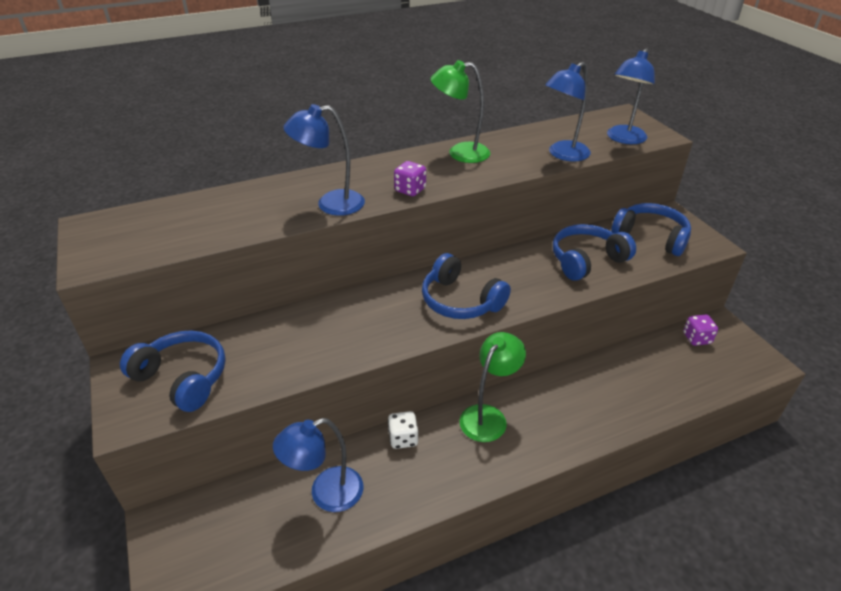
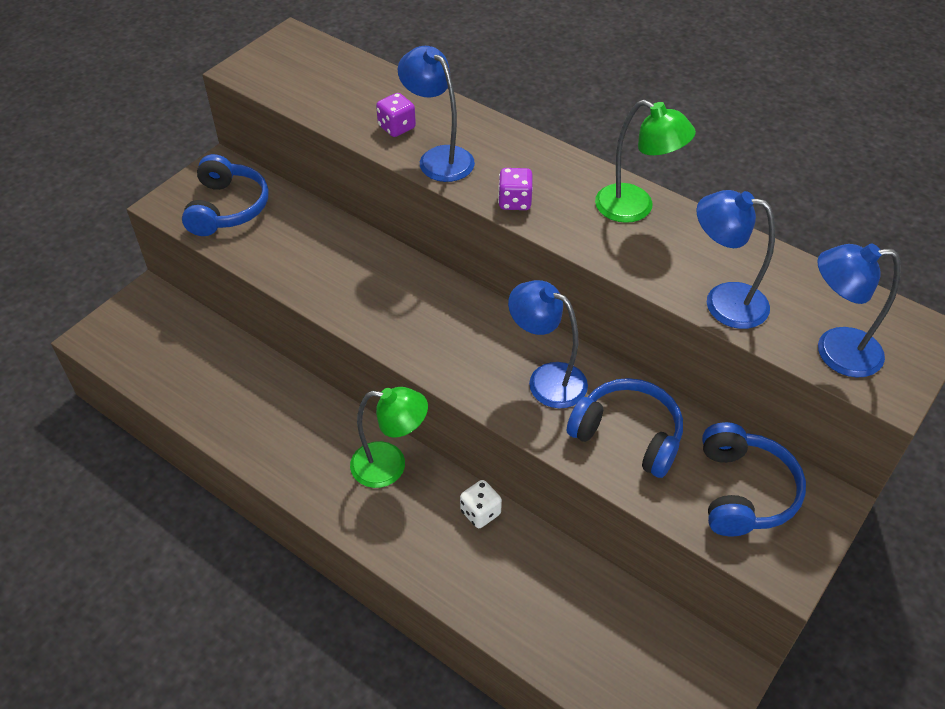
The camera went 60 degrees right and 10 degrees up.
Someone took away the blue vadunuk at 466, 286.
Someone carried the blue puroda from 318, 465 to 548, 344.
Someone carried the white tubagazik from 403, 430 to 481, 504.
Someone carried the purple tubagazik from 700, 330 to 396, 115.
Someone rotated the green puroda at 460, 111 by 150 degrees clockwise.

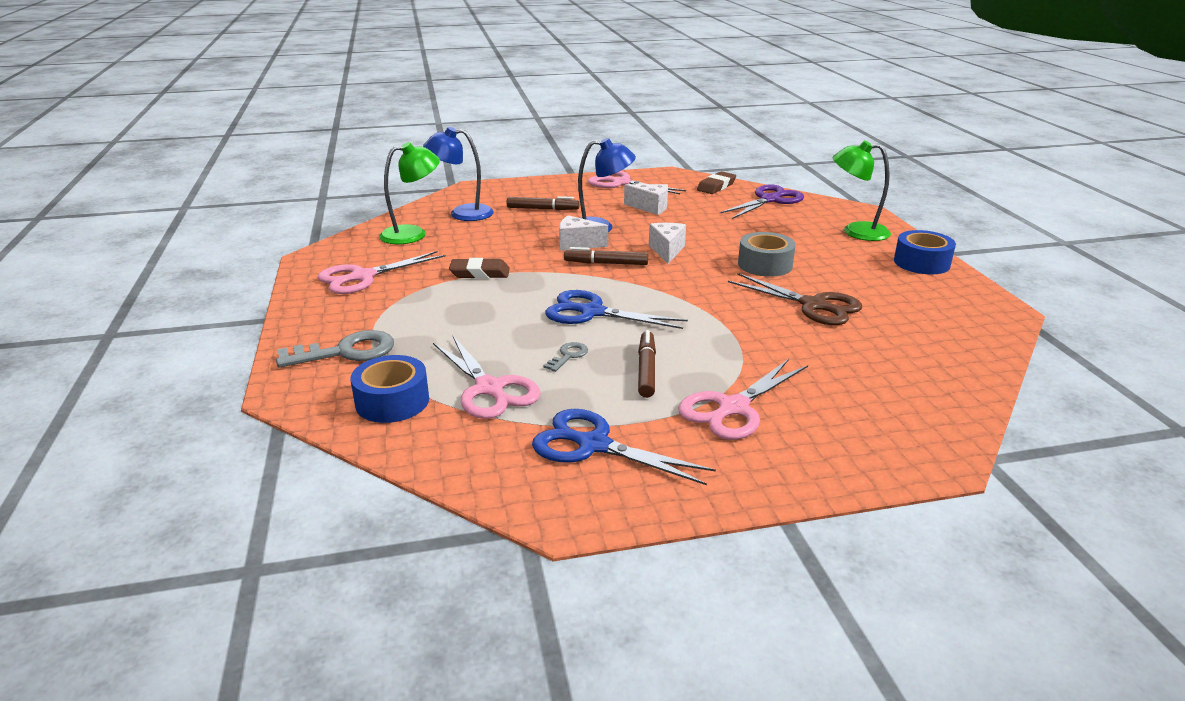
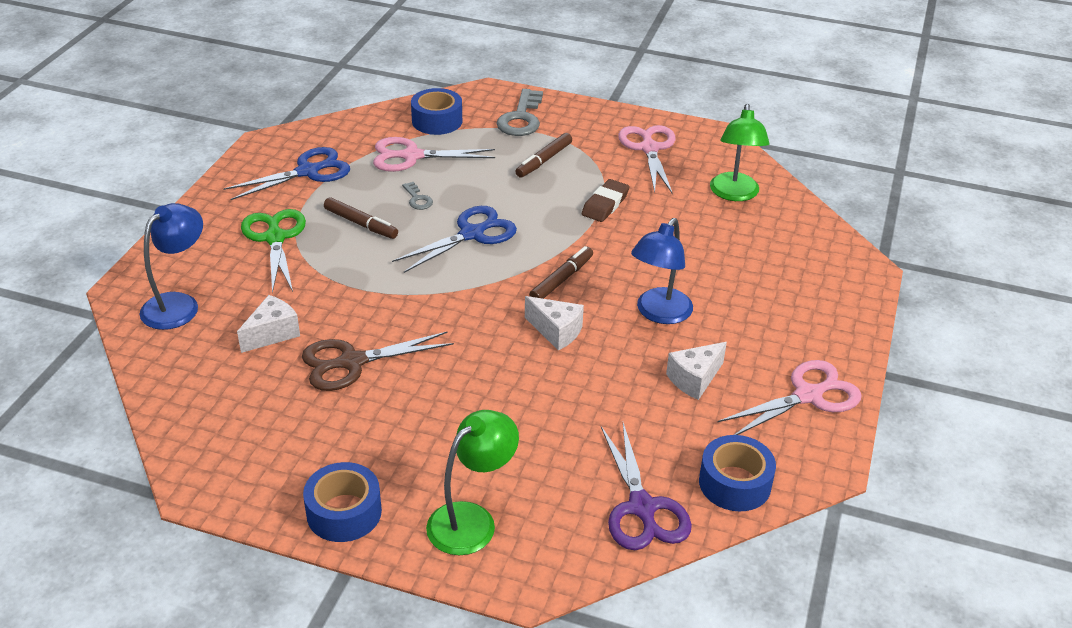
The camera went 120 degrees right and 10 degrees up.
Someone took away the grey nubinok at 767, 254.
Someone carried the blue puroda from 458, 174 to 171, 266.
Someone carried the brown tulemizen from 542, 203 to 543, 155.
Someone carried the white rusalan from 583, 232 to 268, 324.
Someone swapped the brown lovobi at 716, 182 for the blue nubinok at 737, 473.
Someone repainted the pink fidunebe at 743, 399, which became the green fidunebe at 273, 251.

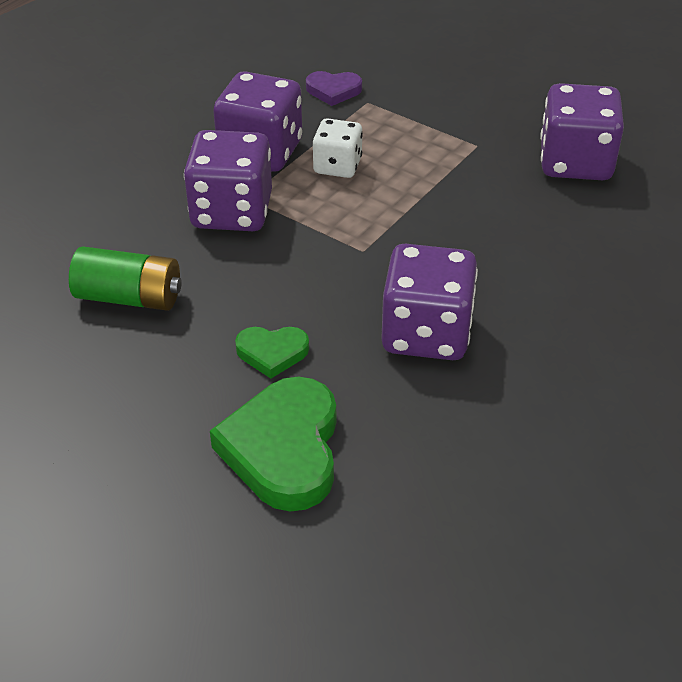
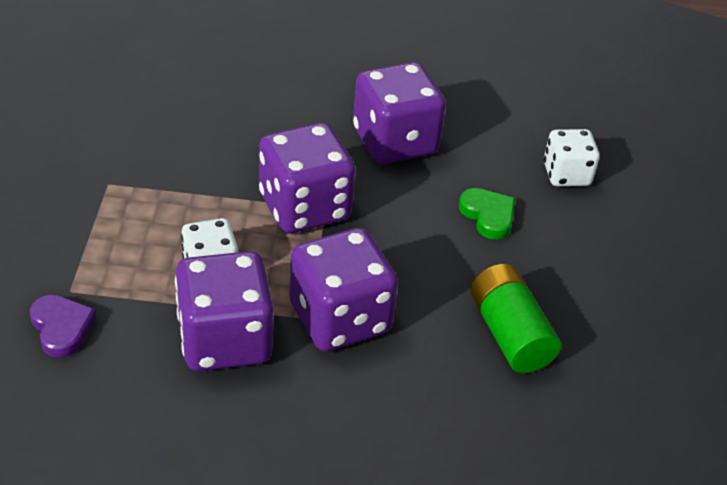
The camera went 125 degrees left and 0 degrees up.
Someone carried the purple tubagazik from 582, 131 to 307, 178.
Someone swapped the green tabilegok at 273, 444 for the white tubagazik at 572, 157.

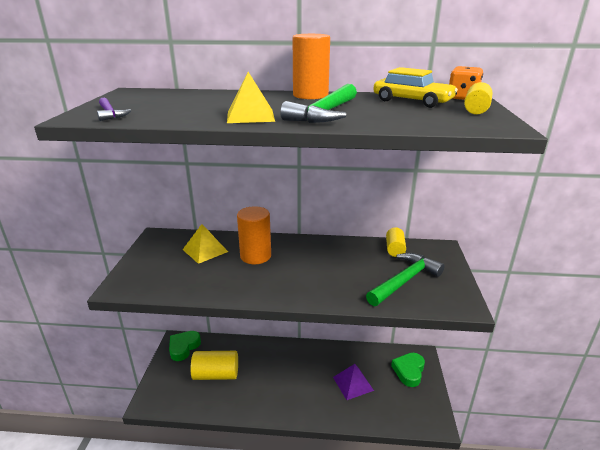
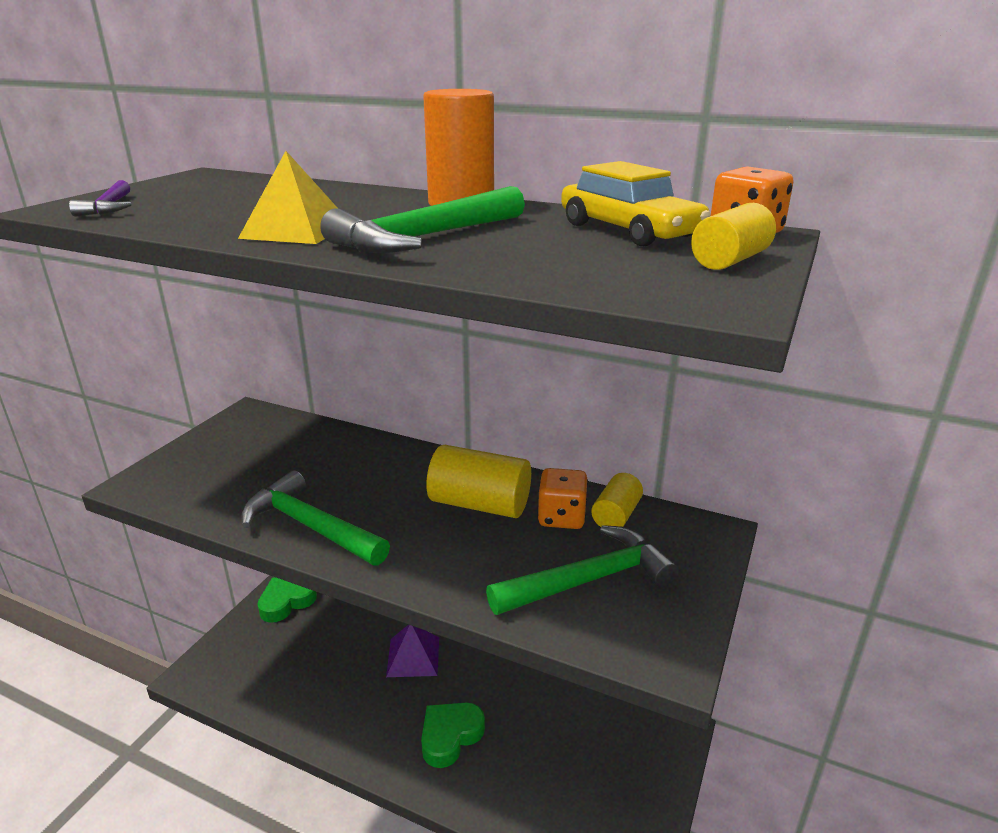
The camera went 20 degrees right and 0 degrees up.
Someone took away the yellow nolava at 205, 244.
Someone took away the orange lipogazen at 254, 235.
Someone put down the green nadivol at 315, 518.
Someone put down the orange tubagazik at 562, 498.
Someone carried the yellow lipogazen from 214, 365 to 478, 481.
Someone carried the purple nolava from 353, 382 to 412, 651.
Someone carried the green tabilegok from 408, 370 to 453, 735.

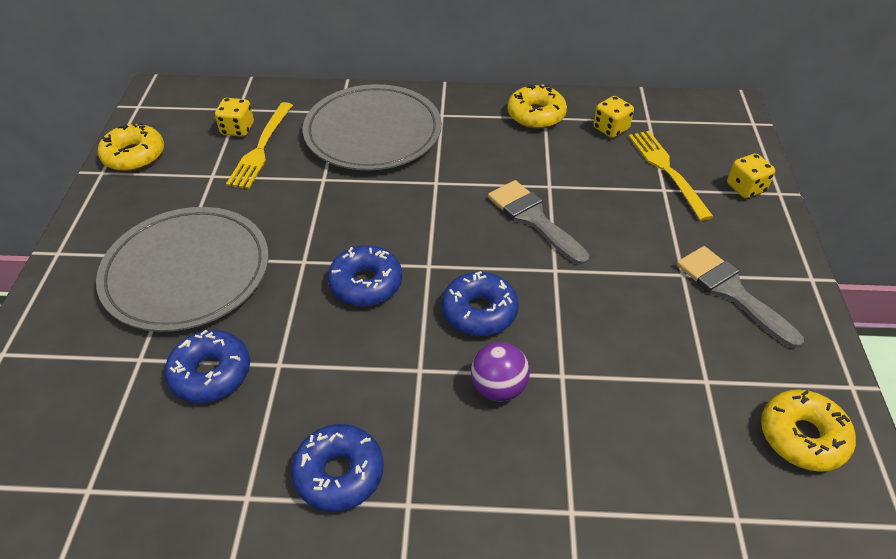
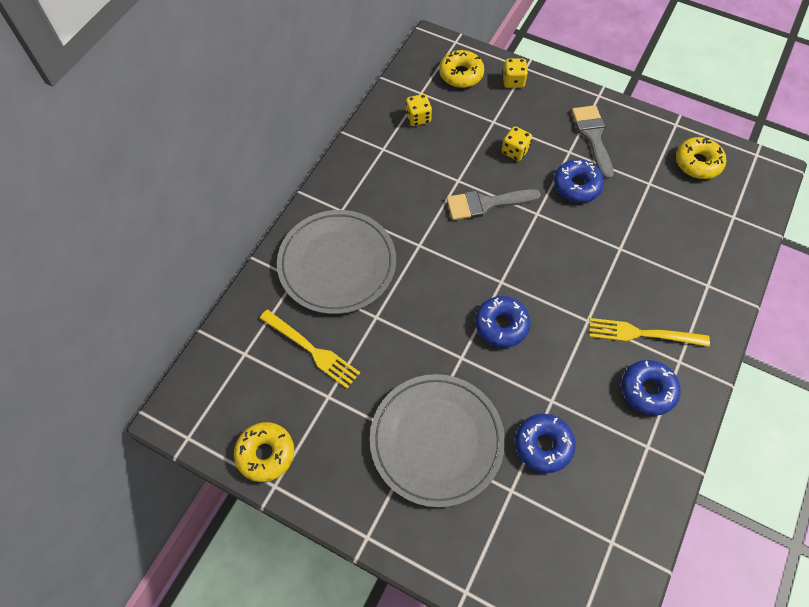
The camera went 65 degrees left and 15 degrees up.
Someone took away the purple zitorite at 500, 372.
Someone carried the yellow tubagazik from 234, 117 to 517, 143.
Someone carried the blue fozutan from 480, 303 to 579, 181.
Someone carried the yellow fozutan from 537, 107 to 461, 69.
Someone carried the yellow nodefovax from 671, 176 to 649, 332.
Someone rotated the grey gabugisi at 740, 297 by 90 degrees clockwise.

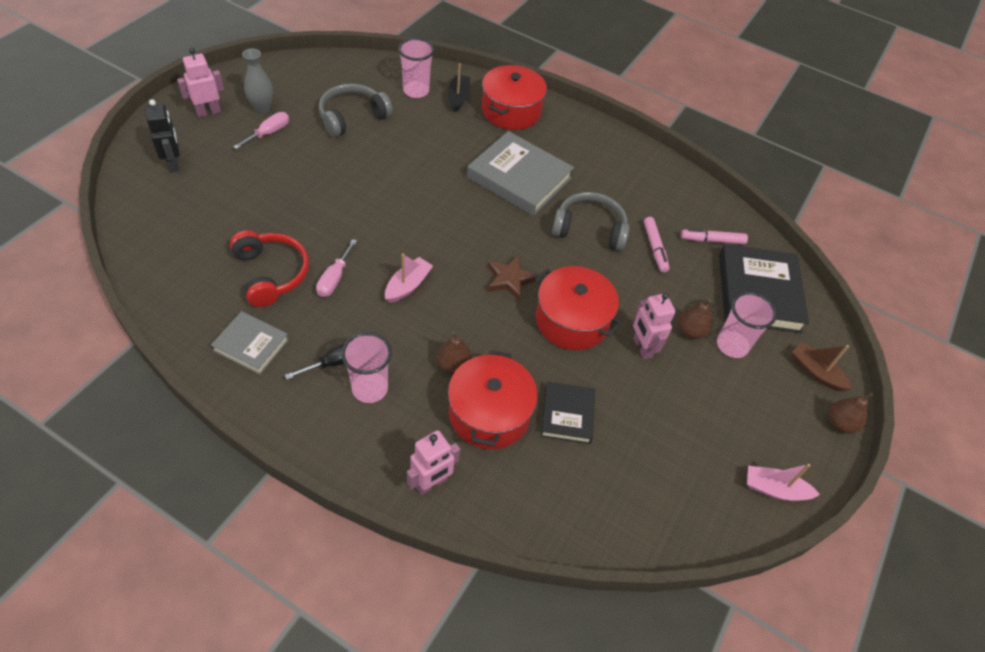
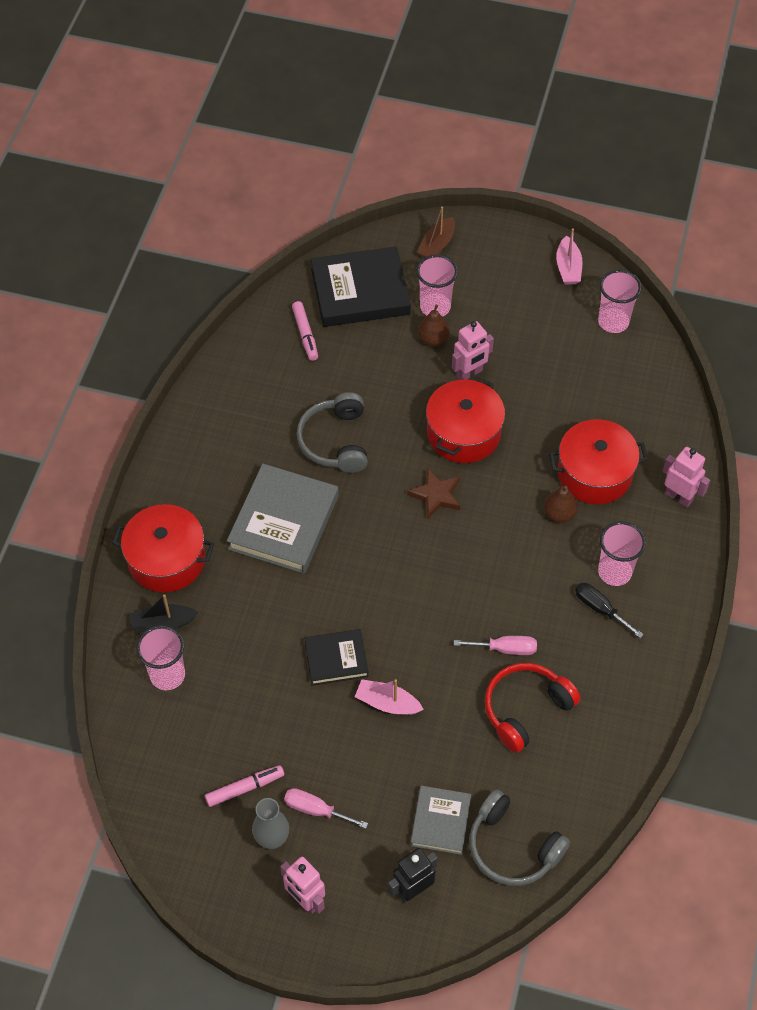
The camera went 100 degrees left and 5 degrees up.
Someone took away the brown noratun at 851, 413.
Someone put down the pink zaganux at 620, 301.
Someone carried the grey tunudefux from 250, 343 to 441, 820.
Someone carried the grey vadunuk from 356, 110 to 519, 837.
Someone carried the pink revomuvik from 409, 278 to 389, 697.
Someone carried the black tunudefux from 568, 412 to 337, 657.
Someone carried the pink tulemizen from 657, 245 to 244, 786.

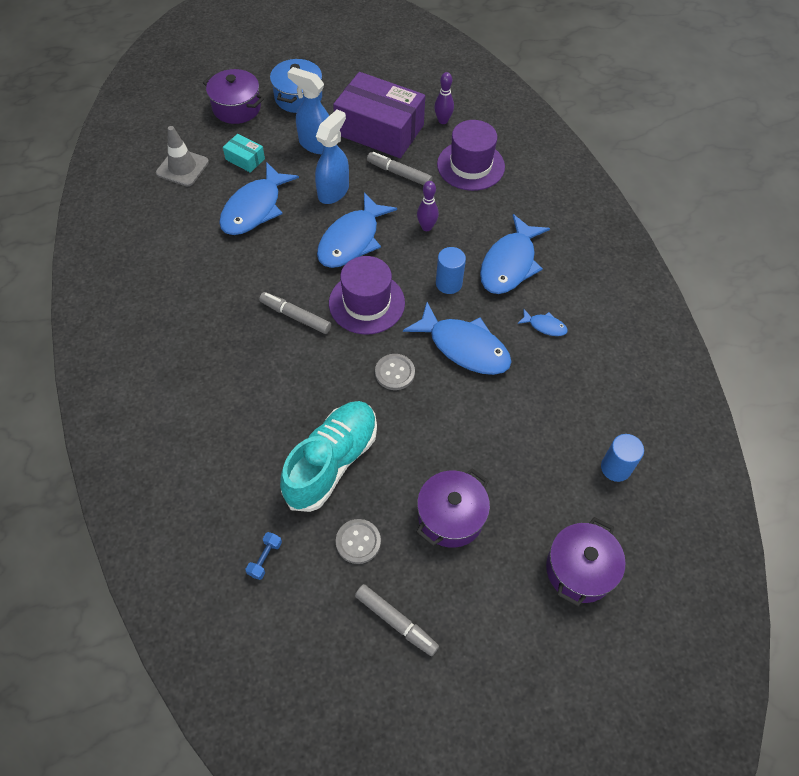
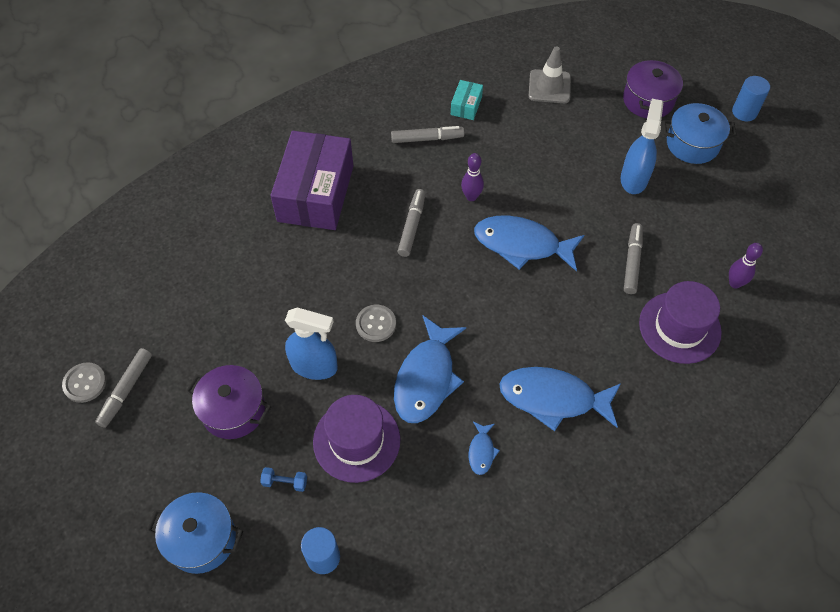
The camera went 75 degrees right and 0 degrees up.
Someone took away the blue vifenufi at 259, 198.
Someone took away the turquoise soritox at 328, 456.
Someone put down the grey tulemizen at 427, 134.
Someone carried the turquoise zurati from 244, 153 to 467, 100.
Someone carried the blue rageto from 264, 556 to 283, 479.
Someone carried the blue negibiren from 332, 156 to 311, 343.
Someone carried the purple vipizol from 367, 295 to 357, 439.
Someone carried the purple zurati from 379, 115 to 311, 180.
Someone carried the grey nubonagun from 358, 541 to 84, 382.
Someone carried the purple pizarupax from 428, 206 to 472, 177.
Someone carried the blue lipogazen from 451, 270 to 751, 98.
Someone repainted the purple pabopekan at 586, 562, which became the blue pabopekan at 195, 533.

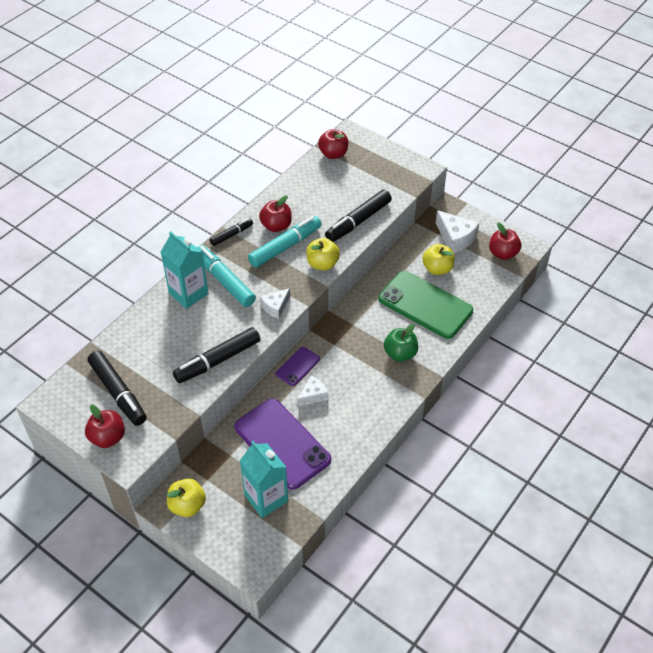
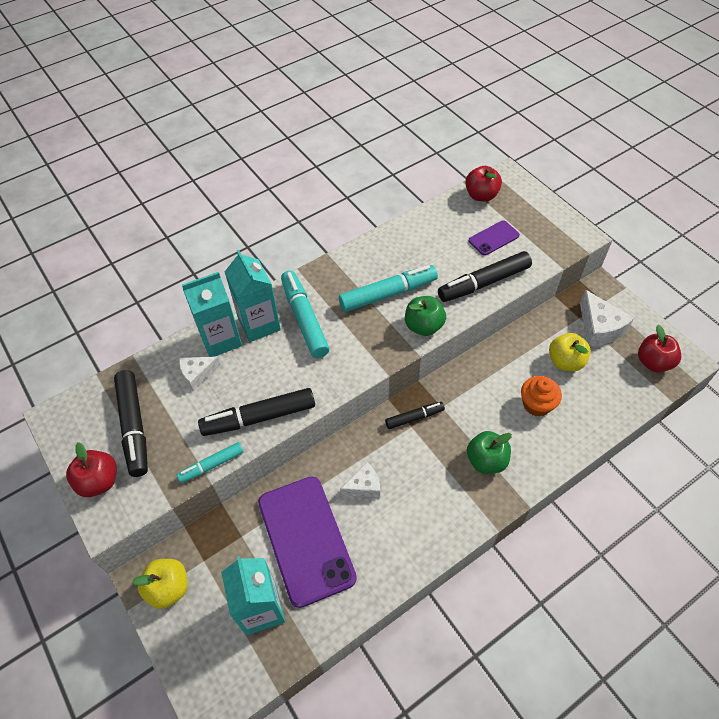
The camera went 20 degrees right and 5 degrees up.
Someone took away the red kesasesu at 275, 213.
Someone put down the turquoise tulemizen at 210, 462.
Someone put down the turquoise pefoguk at 212, 314.
Someone carried the black tulemizen from 231, 232 to 415, 415.
Someone carried the white rusalan from 275, 303 to 200, 373.
Someone carried the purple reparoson from 298, 366 to 494, 238.
Someone swapped the green reparoson at 426, 305 for the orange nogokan at 541, 396.
Someone repainted the yellow kesasesu at 323, 254, which became the green kesasesu at 425, 316.

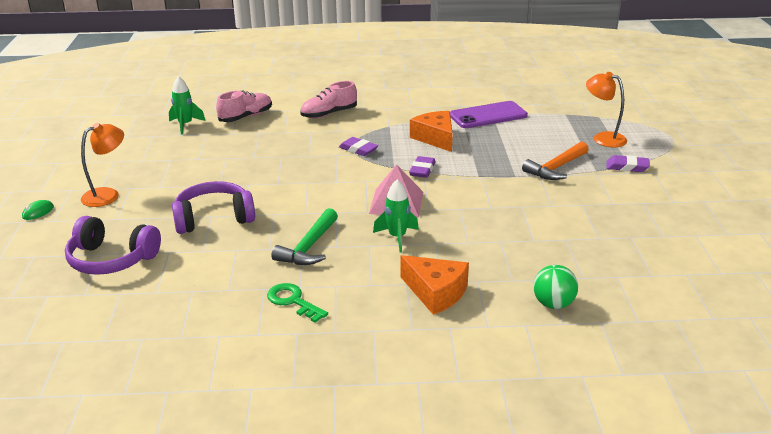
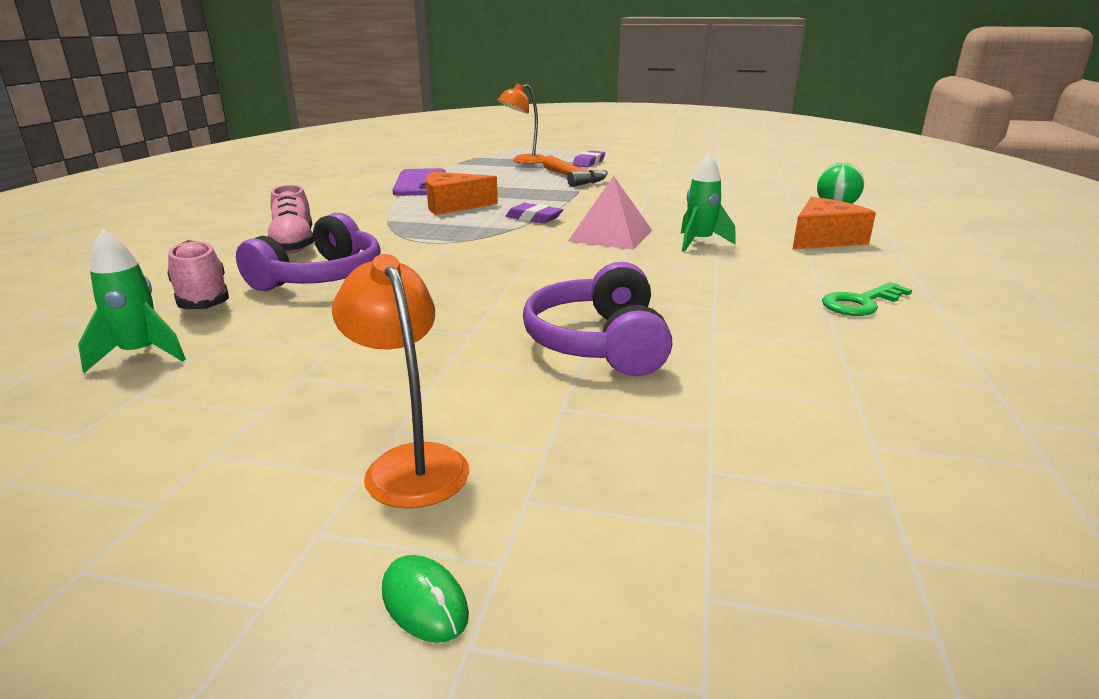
The camera went 75 degrees left and 5 degrees down.
Someone took away the green nadivol at 305, 236.
Someone took away the purple lovobi at 358, 146.
Someone carried the purple vadunuk from 113, 245 to 308, 252.

